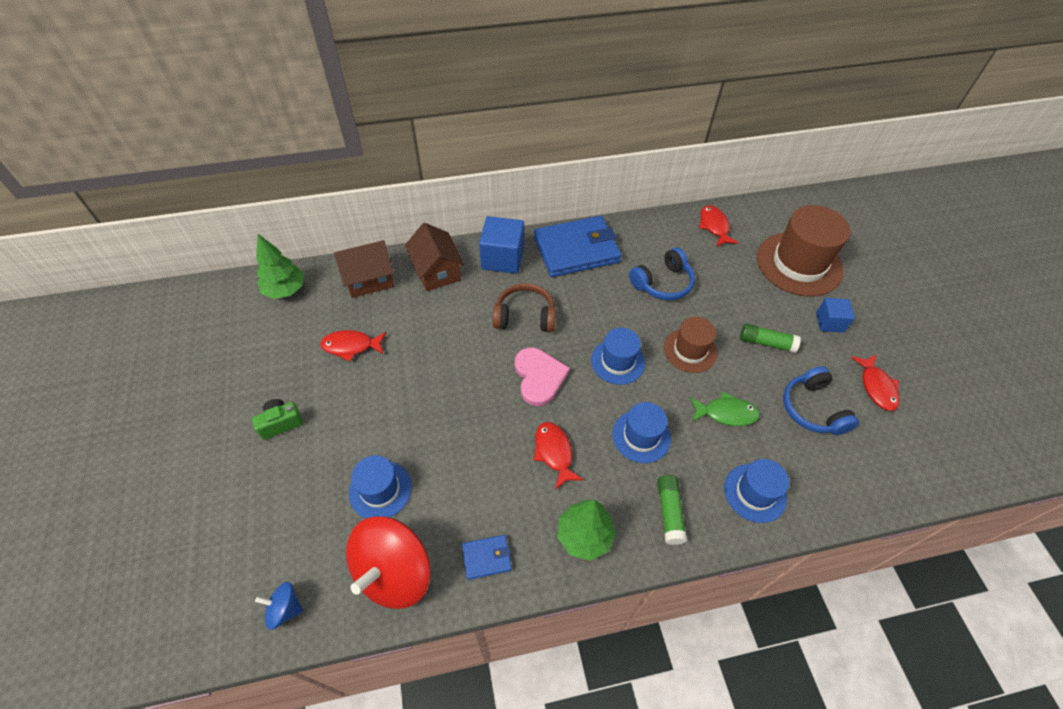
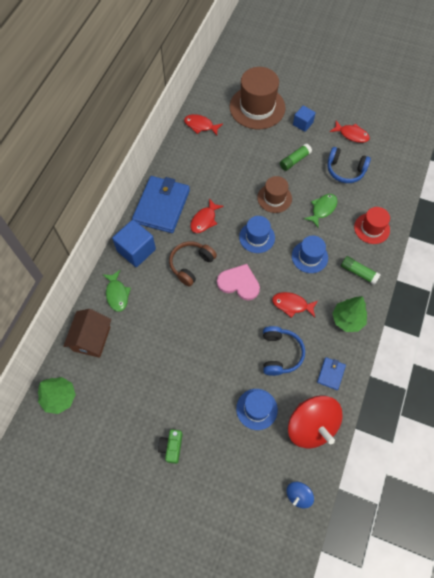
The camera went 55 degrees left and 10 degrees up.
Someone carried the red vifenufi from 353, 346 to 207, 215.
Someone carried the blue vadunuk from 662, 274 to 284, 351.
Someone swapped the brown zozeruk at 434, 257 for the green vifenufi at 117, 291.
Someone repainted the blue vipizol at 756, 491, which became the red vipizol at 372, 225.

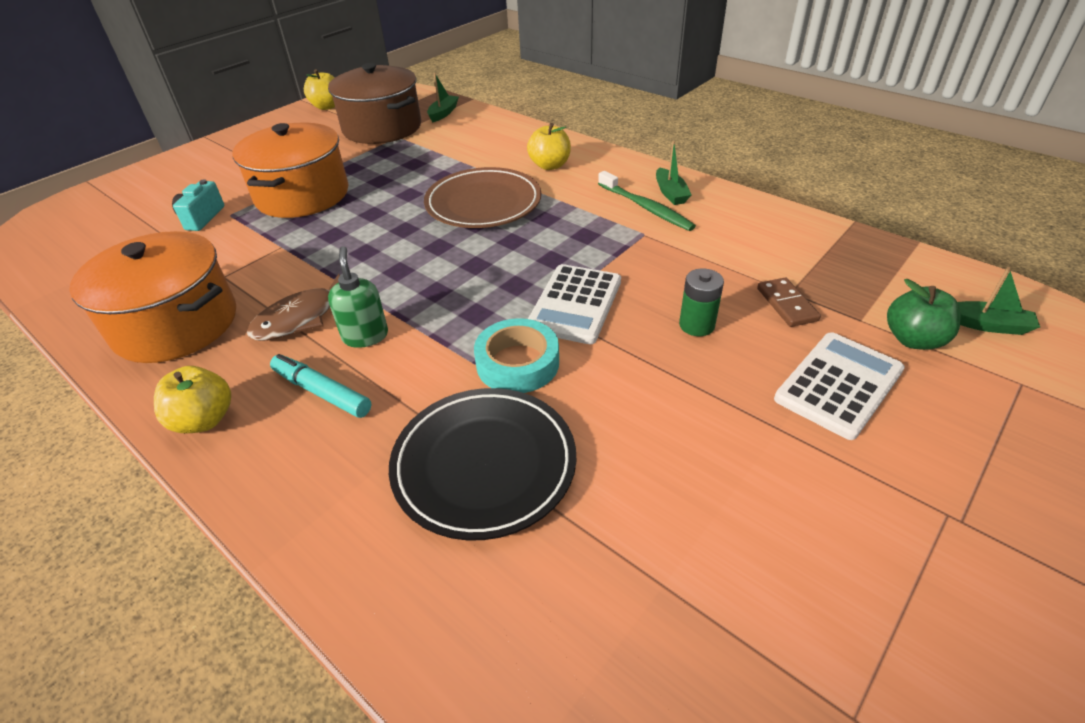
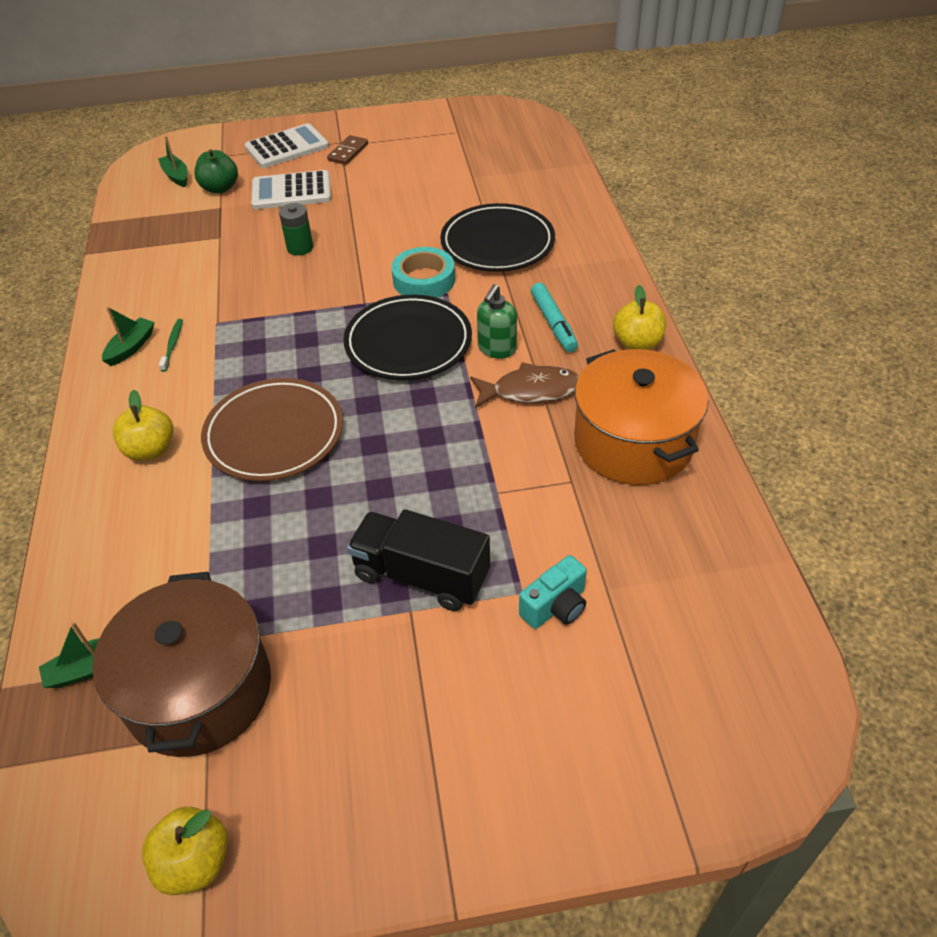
The camera went 140 degrees left and 5 degrees up.
Someone put down the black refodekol at 407, 337.
Someone carried the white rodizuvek from 574, 304 to 286, 145.
Someone carried the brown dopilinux from 789, 302 to 347, 150.
Someone swapped the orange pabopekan at 290, 170 for the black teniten at 418, 560.
Someone scaled the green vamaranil at 647, 201 by 0.58.

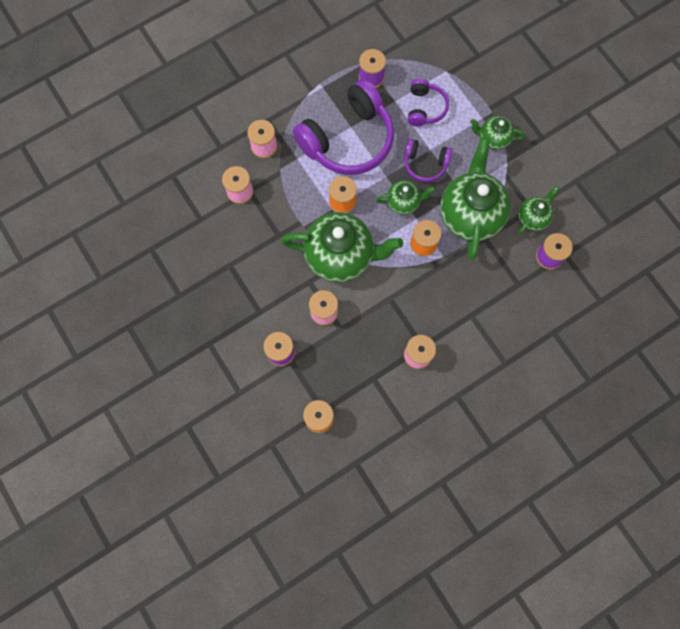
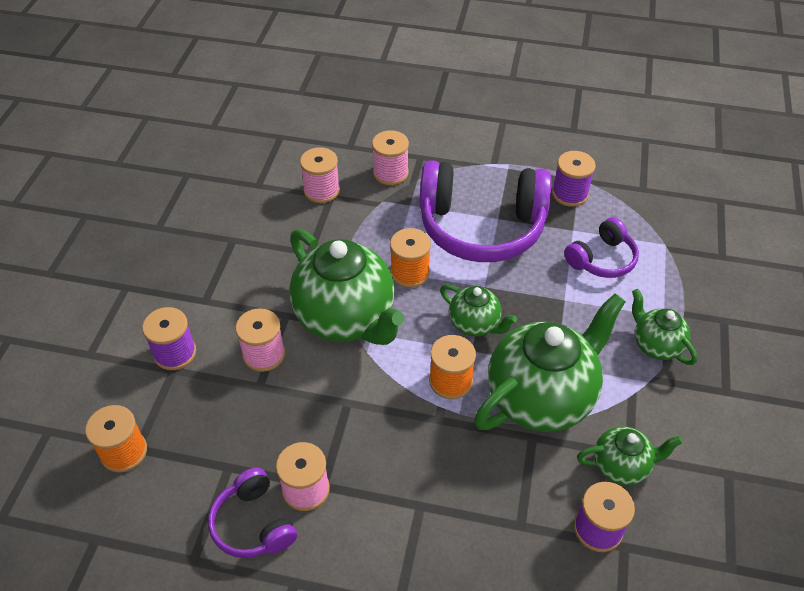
The camera went 45 degrees right and 25 degrees down.
Someone carried the purple vadunuk from 428, 160 to 252, 512.

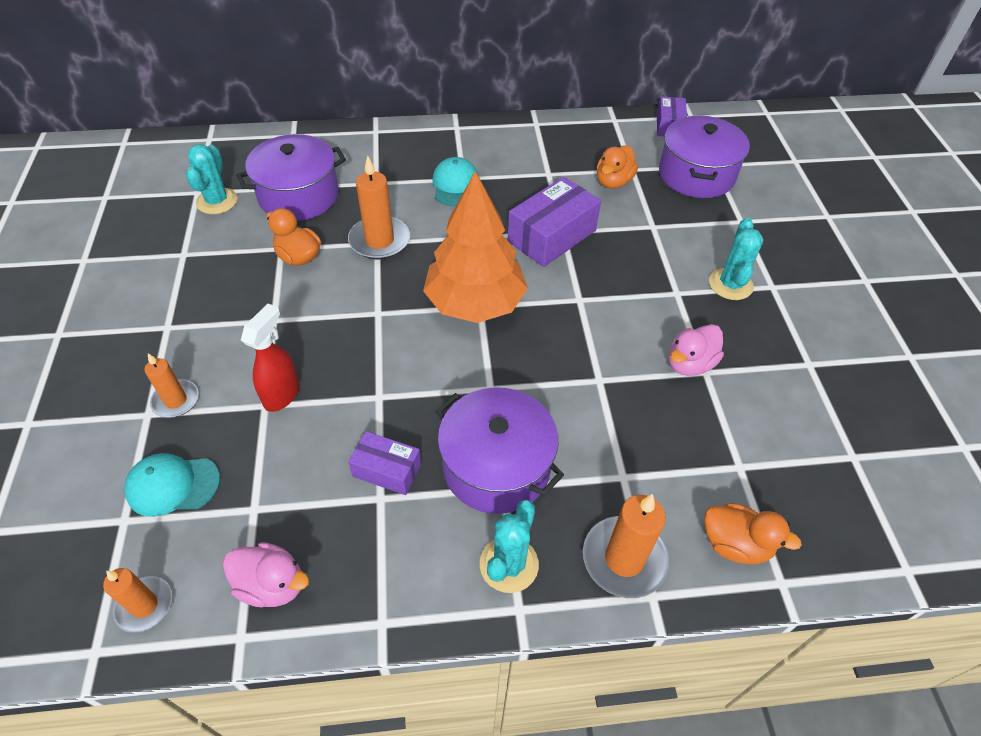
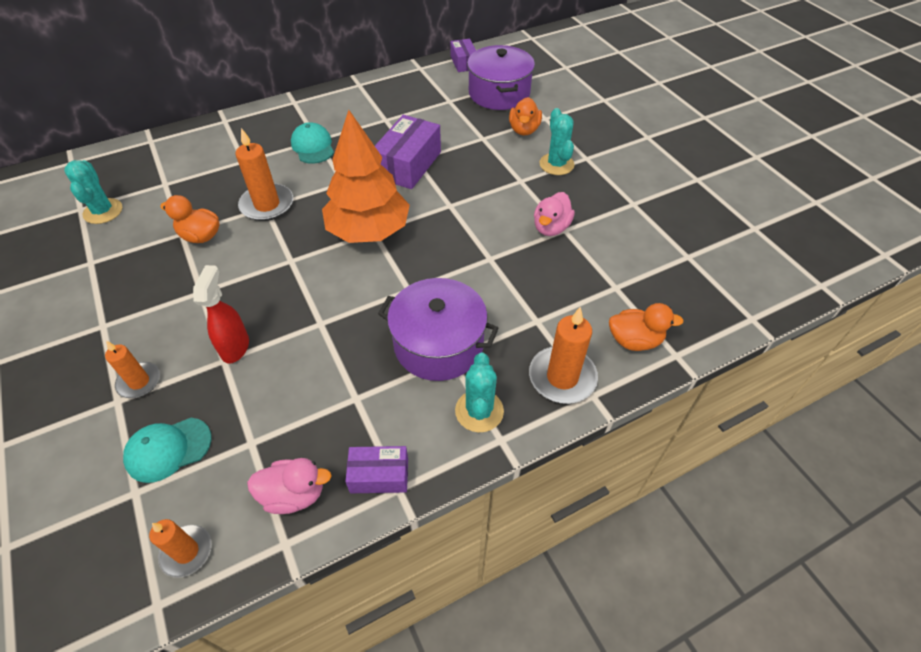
The camera went 20 degrees left and 0 degrees up.
Someone took away the purple pabopekan at 291, 177.
Someone carried the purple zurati from 384, 463 to 376, 469.
Someone carried the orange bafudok from 617, 167 to 525, 116.

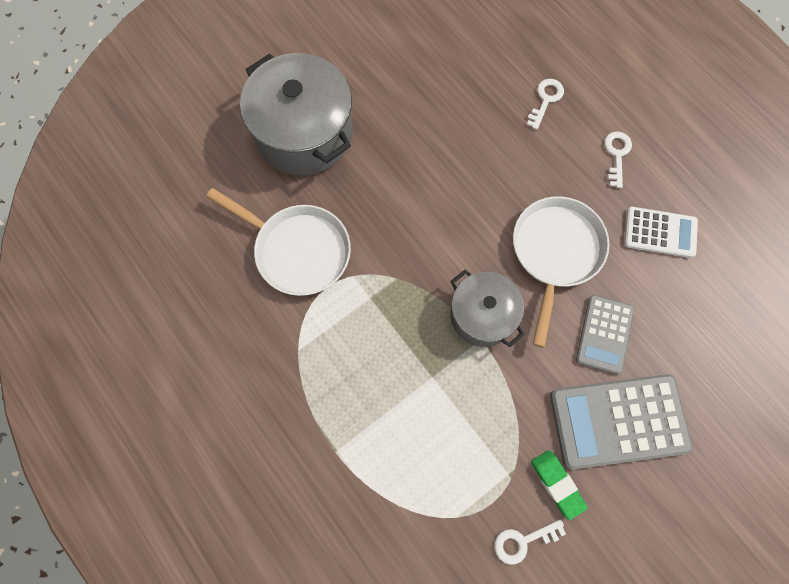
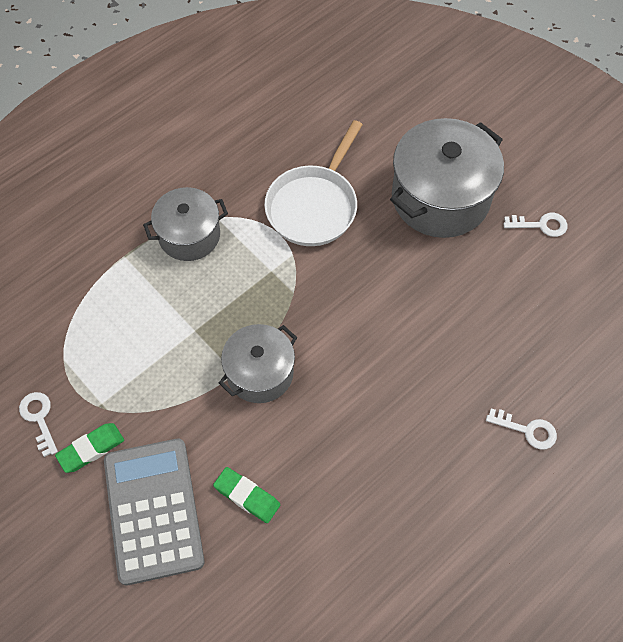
The camera went 85 degrees right and 10 degrees down.
Someone took away the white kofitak at 561, 272.
Someone took away the white rodizuvek at 661, 232.
Someone put down the grey pabopekan at 185, 224.
Someone carried the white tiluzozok from 618, 160 to 535, 225.
Someone swapped the grey rodizuvek at 605, 335 for the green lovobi at 246, 495.

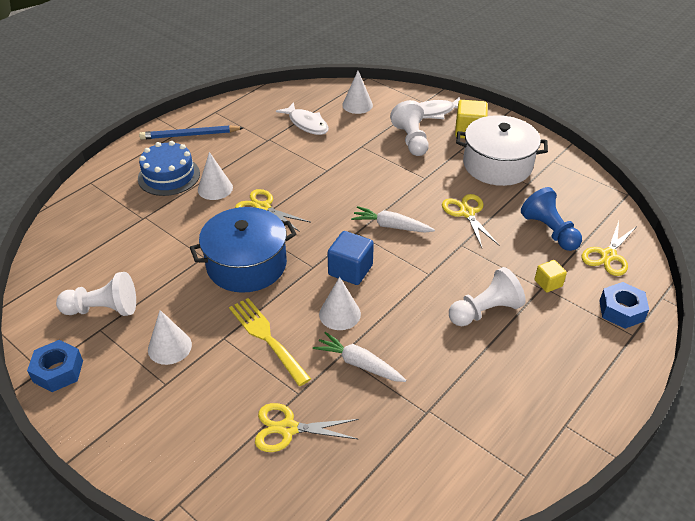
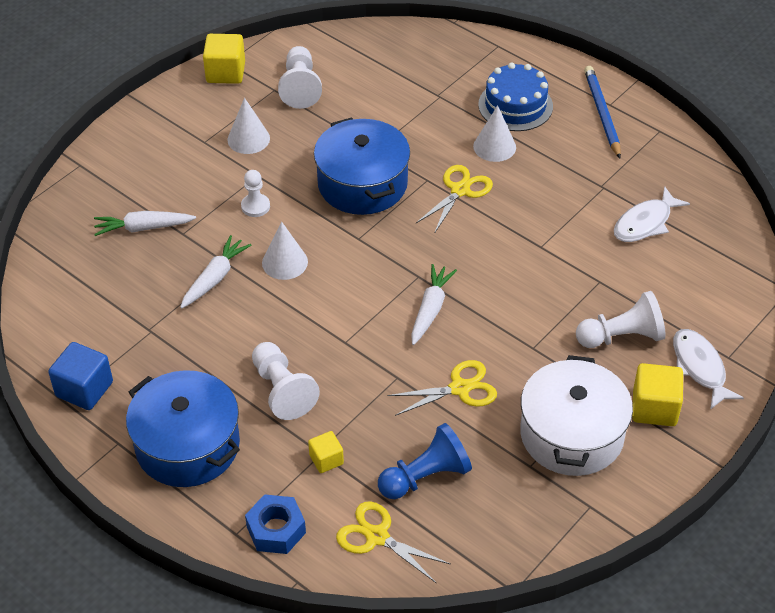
The camera went 90 degrees right and 5 degrees up.
Someone took away the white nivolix at 357, 92.
Someone put down the blue pabopekan at 183, 428.
Someone carried the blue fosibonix from 351, 258 to 80, 376.
Someone swapped the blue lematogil at 55, 366 for the yellow fosibonix at 224, 59.
Someone swapped the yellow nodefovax at 270, 342 for the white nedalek at 255, 193.
Someone swapped the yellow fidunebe at 307, 427 for the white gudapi at 145, 223.

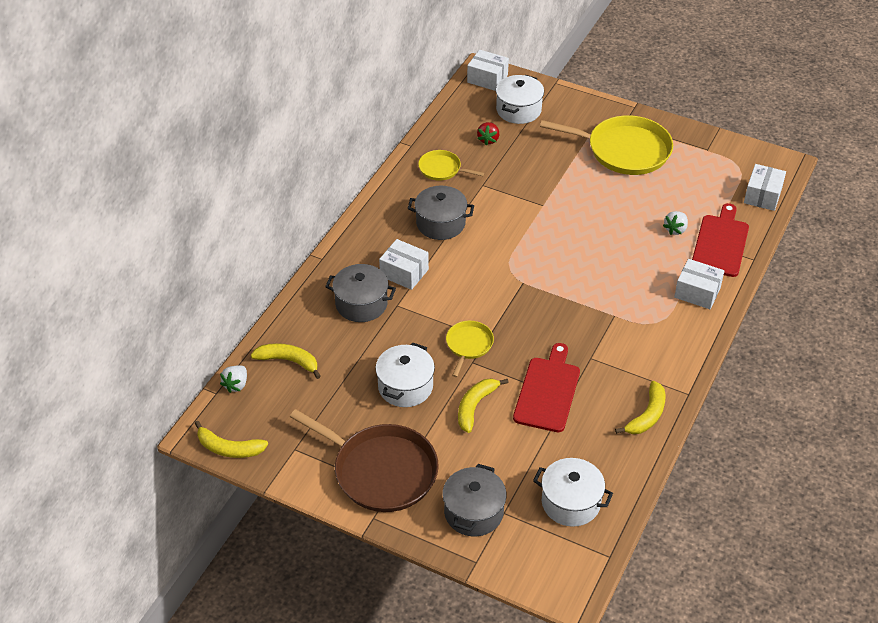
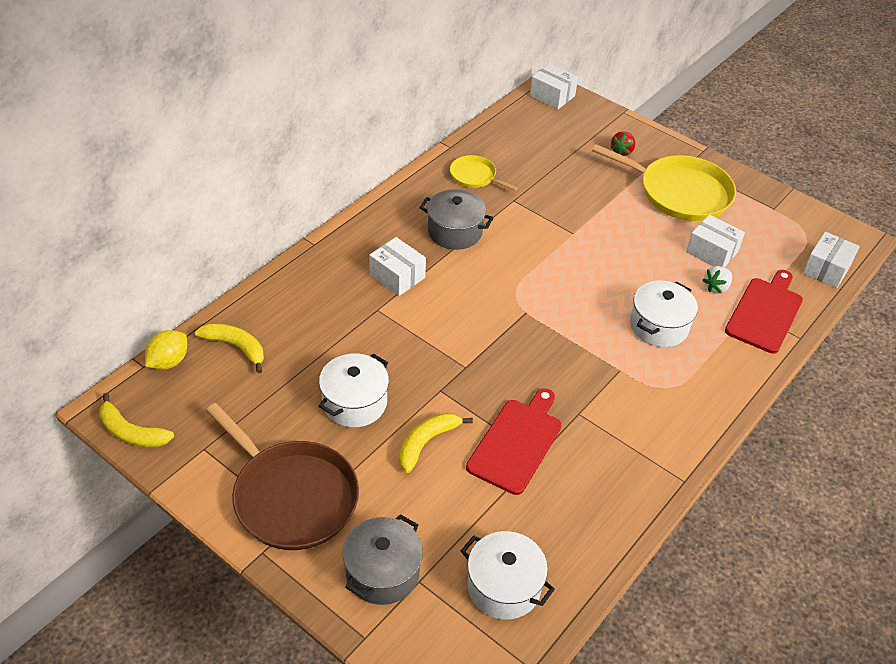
The camera went 10 degrees right and 0 degrees up.
Someone took away the grey pabopekan at 360, 293.
Someone took away the yellow kofitak at 470, 349.
Someone took away the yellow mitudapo at 640, 407.
Someone carried the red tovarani from 488, 134 to 622, 143.
Someone carried the white pabopekan from 520, 99 to 664, 314.
Someone carried the white zurati from 699, 284 to 715, 241.
Someone swapped the white tovarani at 233, 379 for the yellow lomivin at 166, 350.

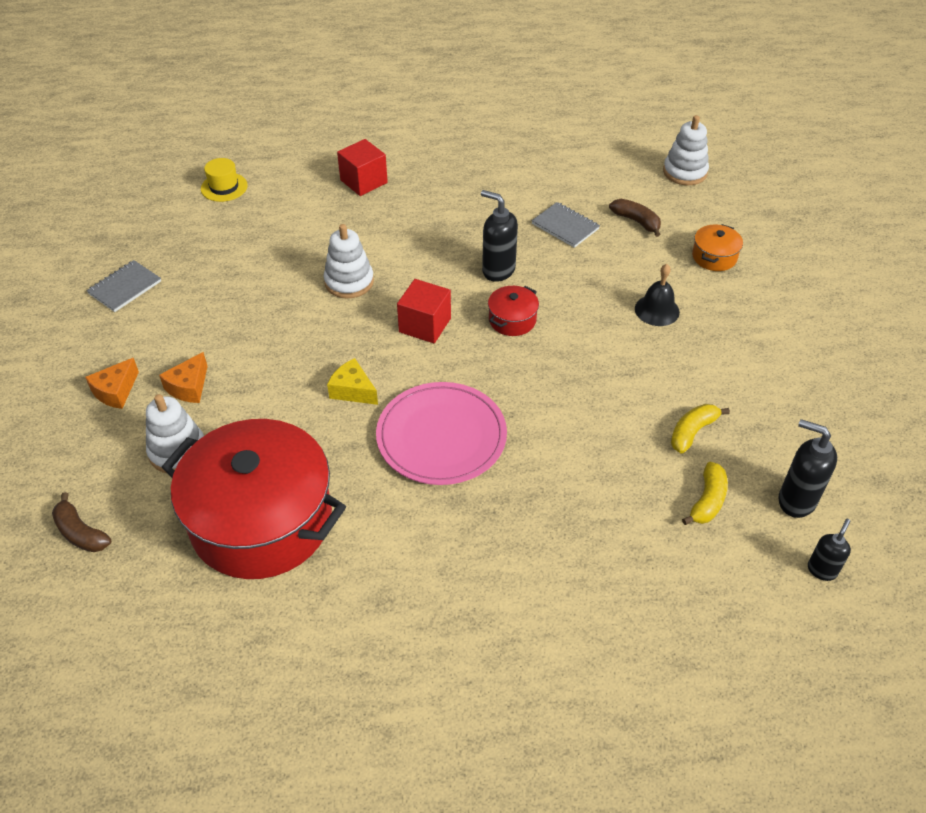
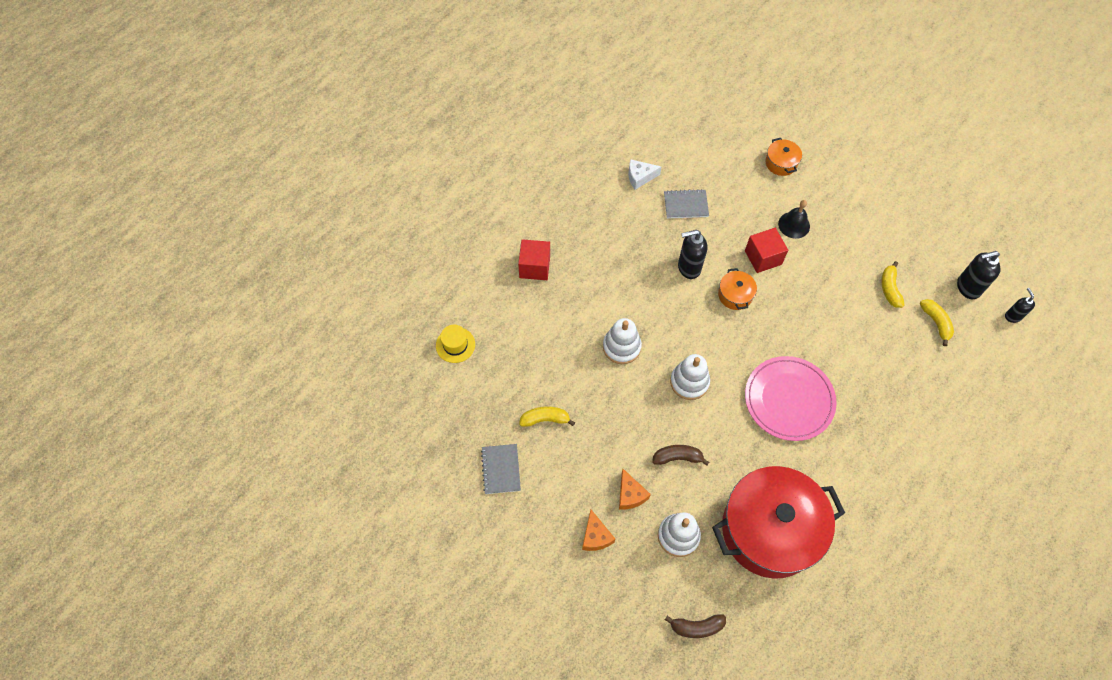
The camera went 45 degrees left and 15 degrees up.
Someone took away the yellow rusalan at 352, 381.
Someone put down the yellow mitudapo at 547, 416.
Someone put down the white rusalan at 645, 174.
Someone carried the red fosibonix from 424, 311 to 766, 250.
Someone carried the brown mitudapo from 635, 218 to 680, 455.
Someone carried the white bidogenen from 686, 150 to 690, 377.
Someone repainted the red pabopekan at 513, 311, which became the orange pabopekan at 737, 289.

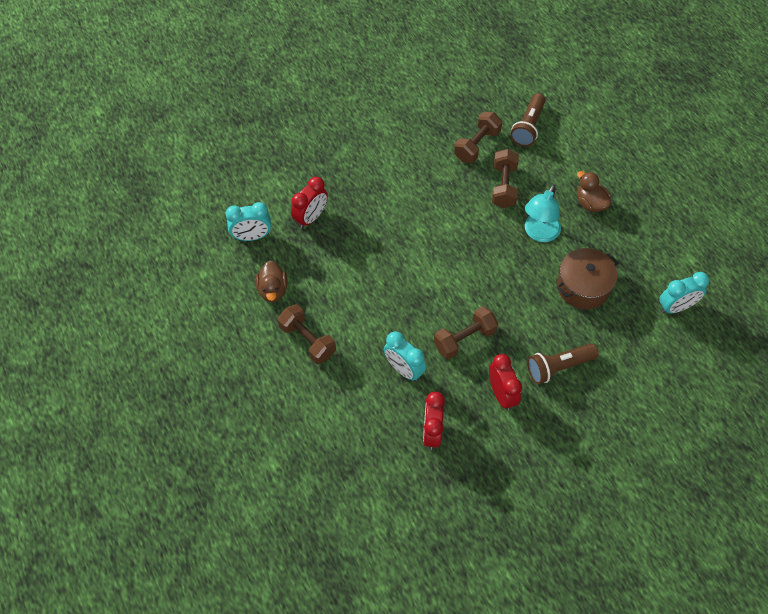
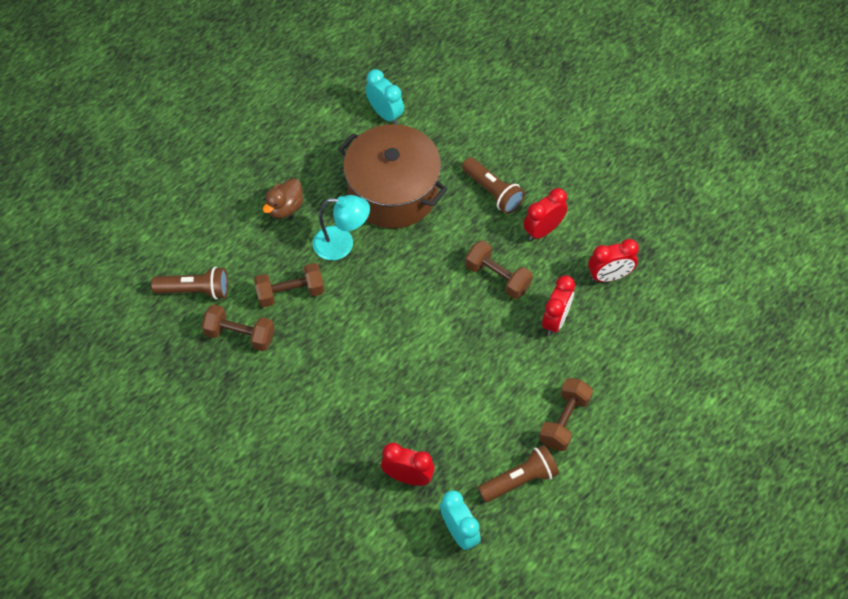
The camera went 110 degrees left and 0 degrees up.
Someone swapped the brown bafudok at 272, 281 for the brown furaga at 518, 473.
Someone repainted the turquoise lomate at 405, 356, which became the red lomate at 558, 305.
Someone scaled the brown pabopekan at 587, 279 by 1.60.

